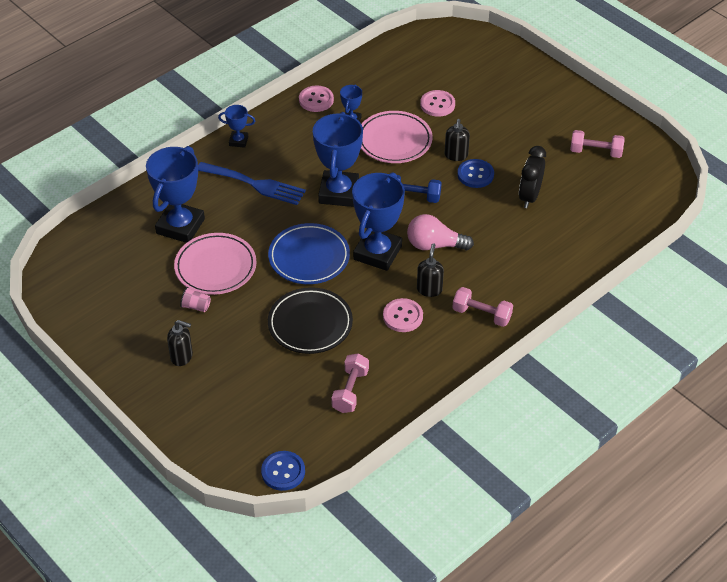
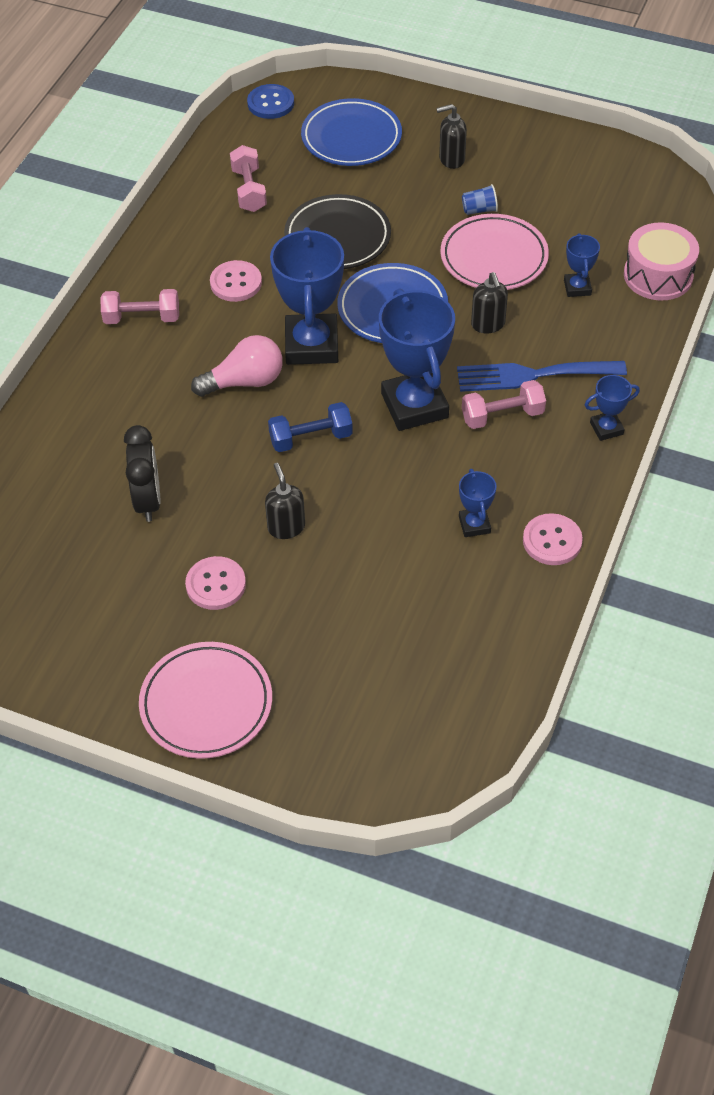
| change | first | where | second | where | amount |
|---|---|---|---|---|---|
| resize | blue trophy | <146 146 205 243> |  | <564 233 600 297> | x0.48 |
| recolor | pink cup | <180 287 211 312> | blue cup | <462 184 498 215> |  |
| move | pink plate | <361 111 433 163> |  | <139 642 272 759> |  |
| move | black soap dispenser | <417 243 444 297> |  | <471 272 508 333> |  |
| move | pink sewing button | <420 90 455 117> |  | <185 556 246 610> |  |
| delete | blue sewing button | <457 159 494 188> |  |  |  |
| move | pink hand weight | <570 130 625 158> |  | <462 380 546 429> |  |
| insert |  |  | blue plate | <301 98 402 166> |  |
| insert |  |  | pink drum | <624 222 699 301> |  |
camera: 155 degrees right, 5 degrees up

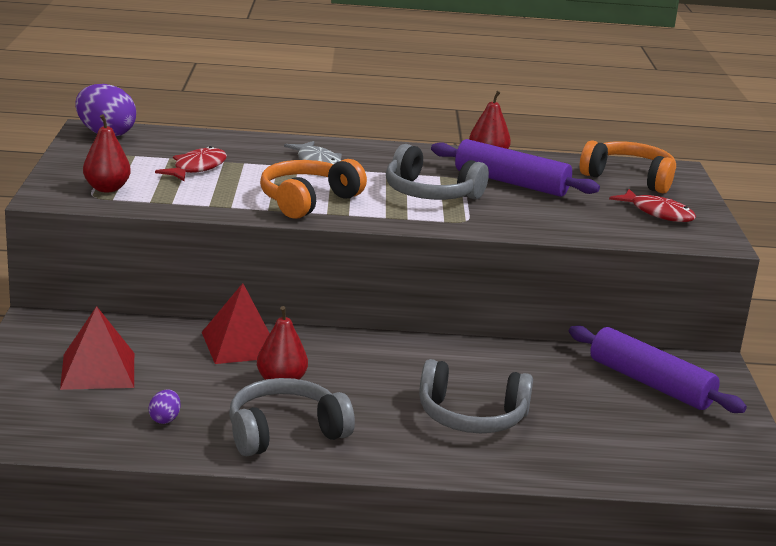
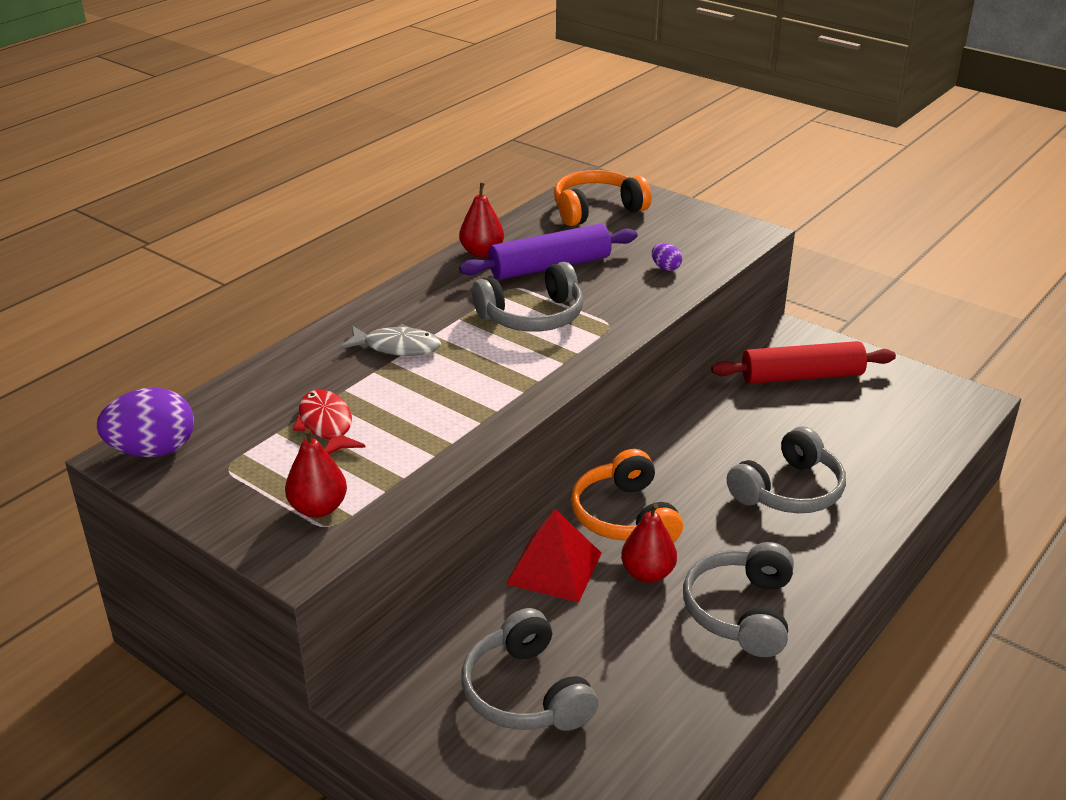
| change | first | where | second | where | amount |
|---|---|---|---|---|---|
| replace | scarlet pyramid | <60 306 134 390> | gray over-ear headphones | <461 608 598 731> |  |
| move | royal purple egg | <149 389 181 424> |  | <652 243 682 271> |  |
| move | orange over-ear headphones | <260 159 367 219> |  | <571 449 683 542> |  |
| recolor | royal purple dough roller | <569 326 747 413> | scarlet dough roller | <711 341 896 384> |  |
| delete | scarlet fish figure | <609 189 696 222> |  |  |  |
camera: 50 degrees left, 10 degrees up

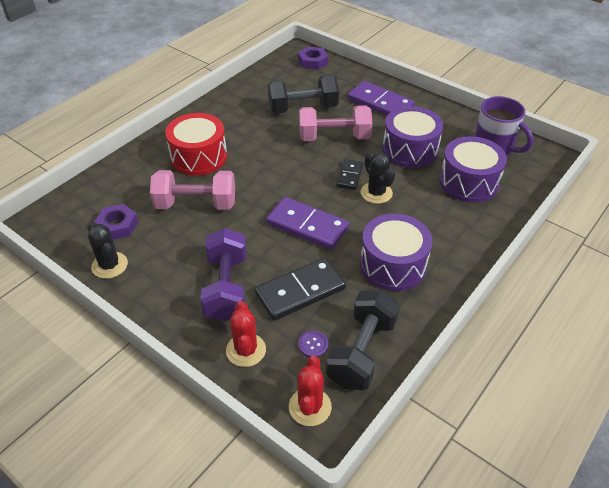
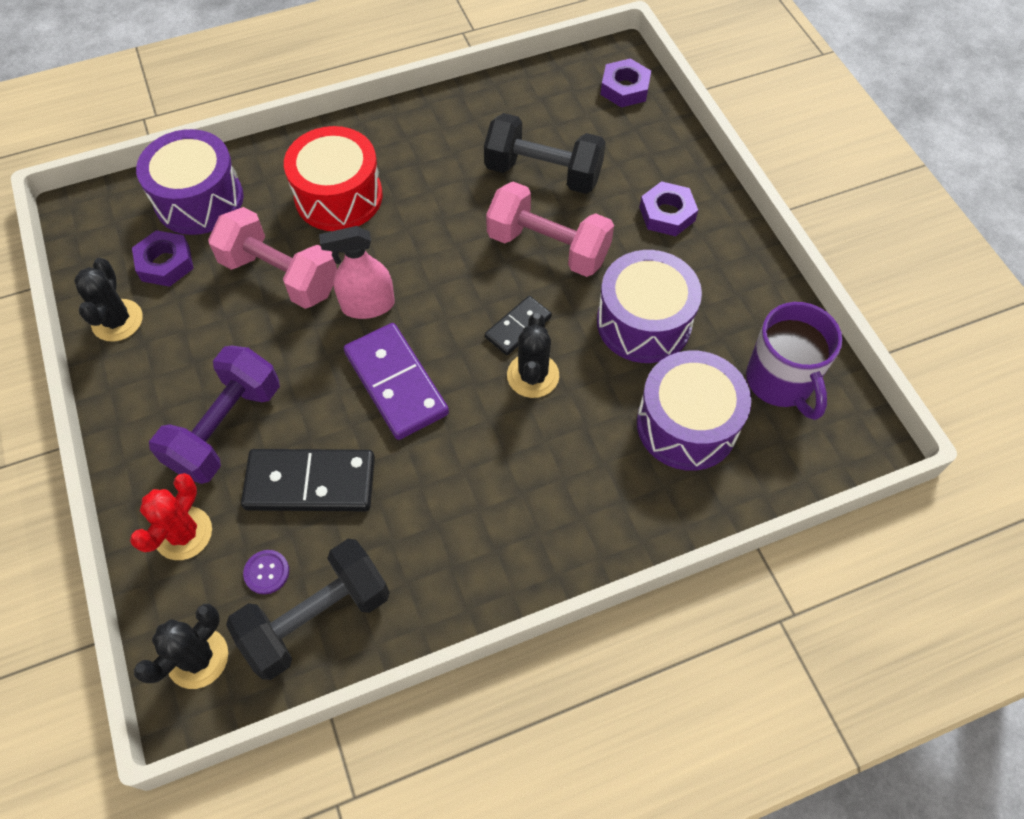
| change | first | where | second | where | amount |
|---|---|---|---|---|---|
| recolor | scarlet prickly plant | <289 356 332 426> | black prickly plant | <134 604 228 689> |  |
| replace | royal purple domino tile | <347 81 415 116> | royal purple hex nut | <639 181 698 236> |  |
| move | royal purple drum | <360 214 433 291> |  | <136 129 244 235> |  |
| insert |  |  | pink spray cleaner | <319 226 395 319> |  |
camera: 30 degrees right, 15 degrees up

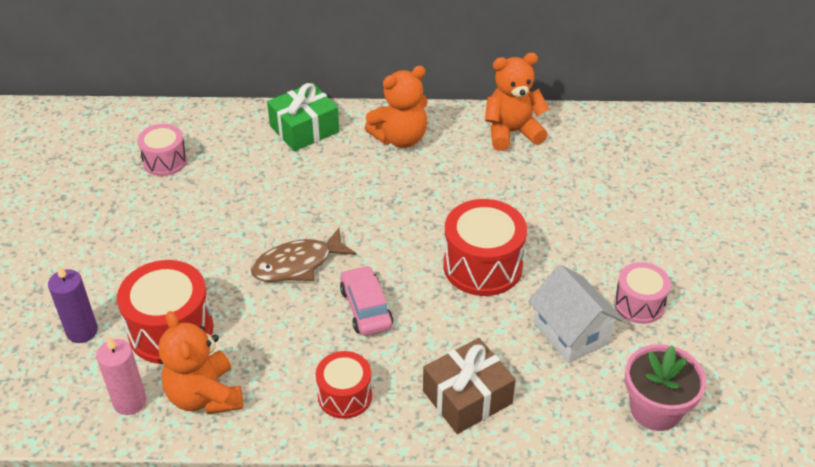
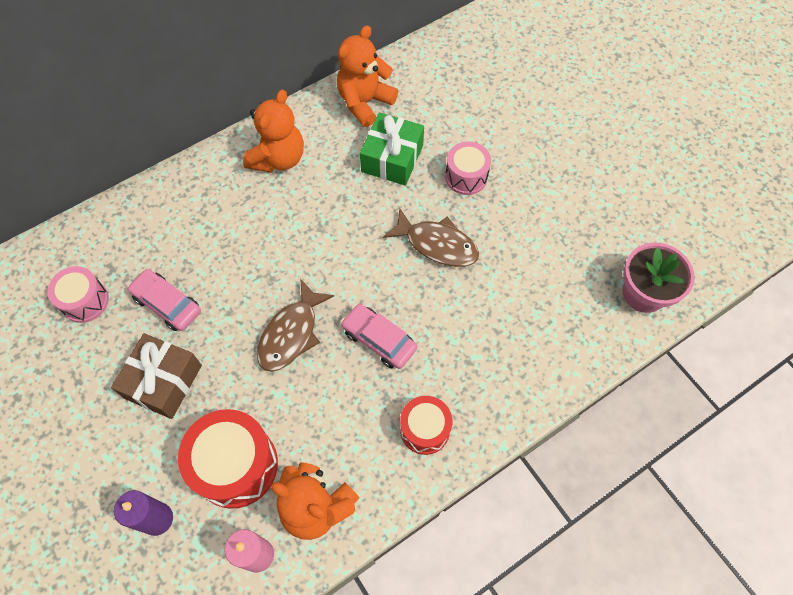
| change | first | where | second | where | amount |
|---|---|---|---|---|---|
| move | green wrapped gift | <267 83 339 151> |  | <360 112 424 186> |  |
| move | brown wrapped gift | <423 338 516 434> |  | <111 333 202 419> |  |
| replace | scarlet drum | <443 199 527 296> | brown fish figure | <383 208 479 267> |  |
| delete | pure white toy house | <529 265 624 363> |  |  |  |
| move | pink drum | <614 262 671 324> |  | <445 141 491 195> |  |
| insert |  |  | pink toy car | <127 269 201 331> |  |
camera: 35 degrees left, 20 degrees up

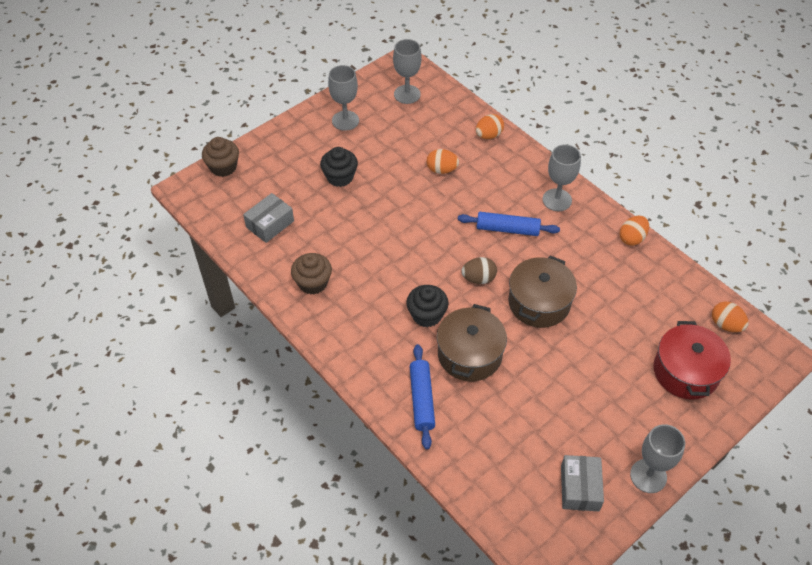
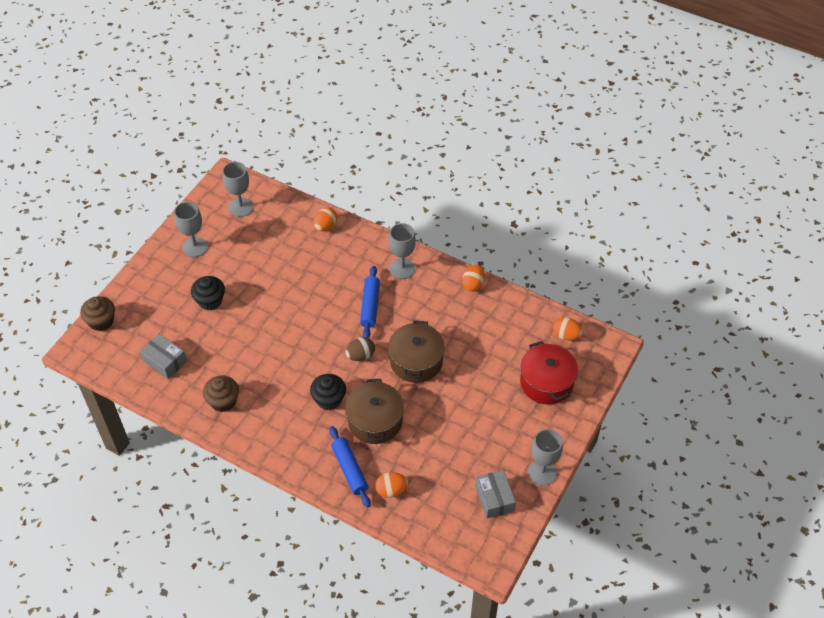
| change | first | where | second | where | amount |
|---|---|---|---|---|---|
| rotate | gray package | <243 193 294 243> |  | <140 334 187 379> | 75 degrees counterclockwise |
| move | orange egg | <427 149 459 174> |  | <375 472 408 498> |  |
| rotate | blue dough roller | <458 212 560 236> |  | <360 266 380 338> | 75 degrees counterclockwise |
camera: 20 degrees left, 0 degrees up

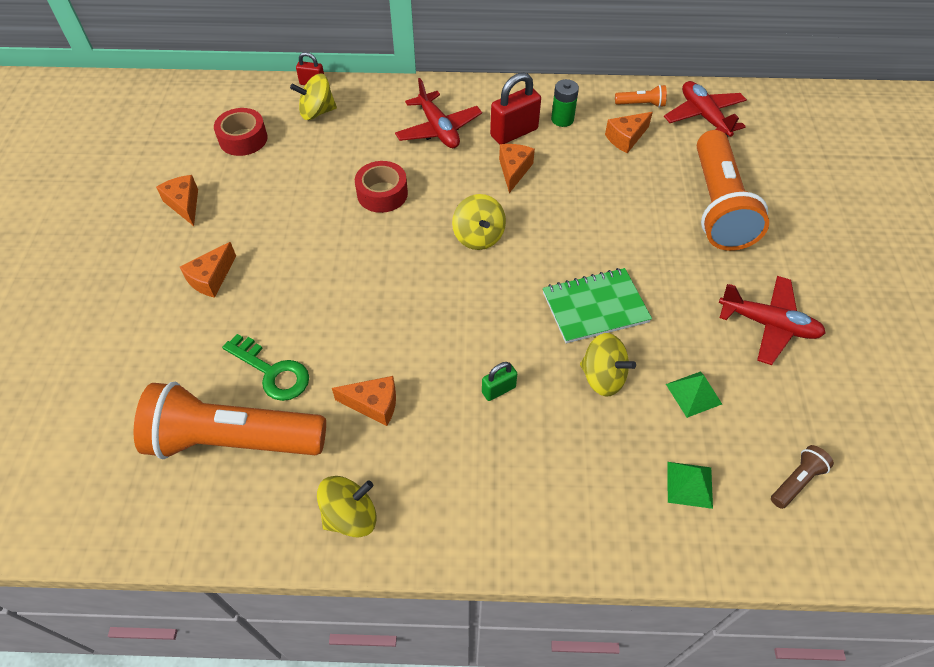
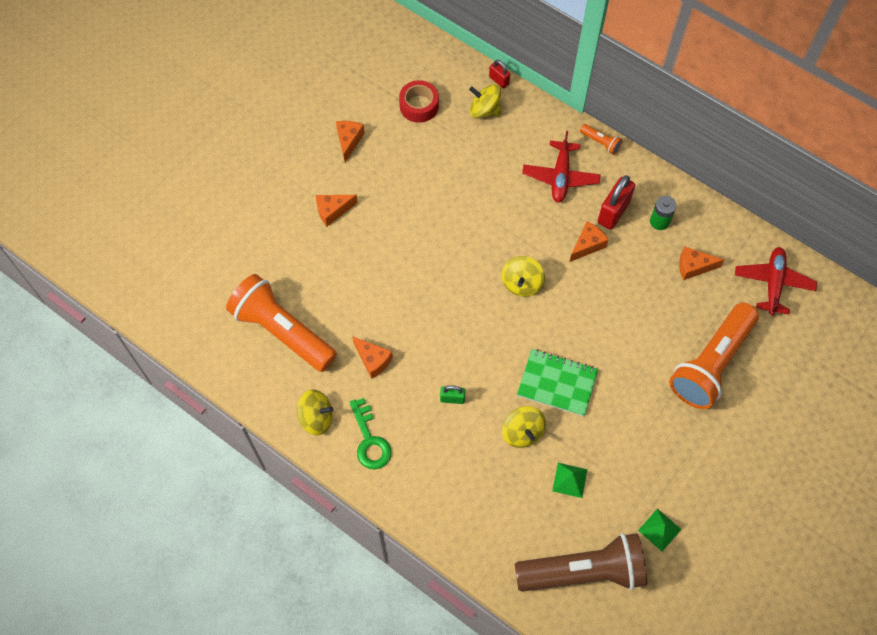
| change | first | where | second | where | amount |
|---|---|---|---|---|---|
| move | green latchkey | <222 334 309 401> |  | <349 398 391 469> |  |
| delete | scarlet tape | <355 161 408 213> |  |  |  |
| rotate | scarlet small lock | <490 72 541 144> |  | <598 175 635 230> | 60 degrees counterclockwise |
| move | orange pocket torch | <615 85 667 107> |  | <580 124 622 155> |  |
| move | green pyramid | <667 462 713 509> |  | <638 509 681 552> |  |
| delete | scarlet toy plane | <719 276 826 365> |  |  |  |
| resize | brown pocket torch | <771 445 834 509> |  | <515 533 647 592> | x2.49 |
camera: 35 degrees right, 10 degrees up

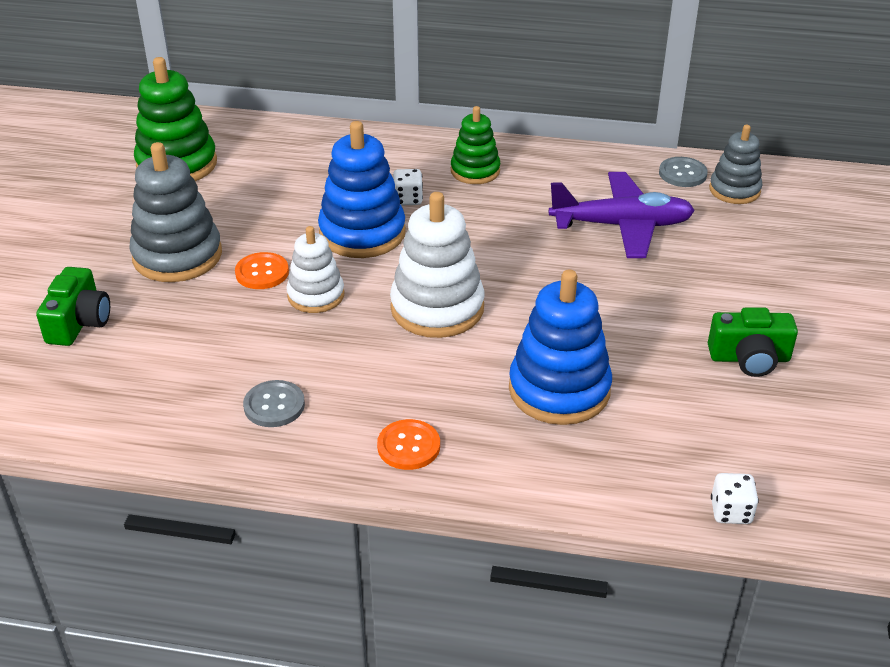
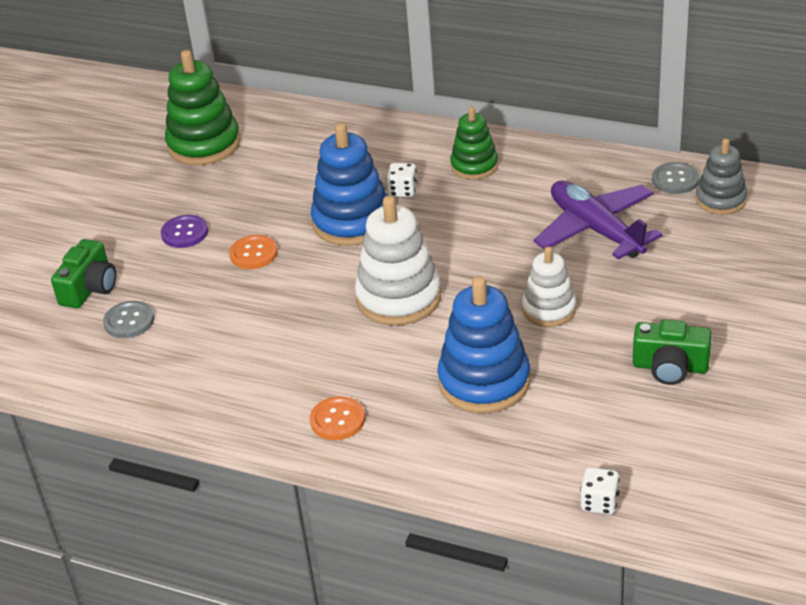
| change | first | where | second | where | amount |
|---|---|---|---|---|---|
| replace | gray stacking toy | <129 142 222 282> | royal purple sewing button | <161 215 208 248> |  |
| move | gray sewing button | <243 380 305 427> |  | <103 301 154 338> |  |
| move | pure white stacking toy | <286 226 345 313> |  | <522 247 576 327> |  |
| rotate | royal purple toy plane | <549 172 695 258> |  | <534 181 663 260> | 135 degrees counterclockwise |
camera: 15 degrees right, 0 degrees up

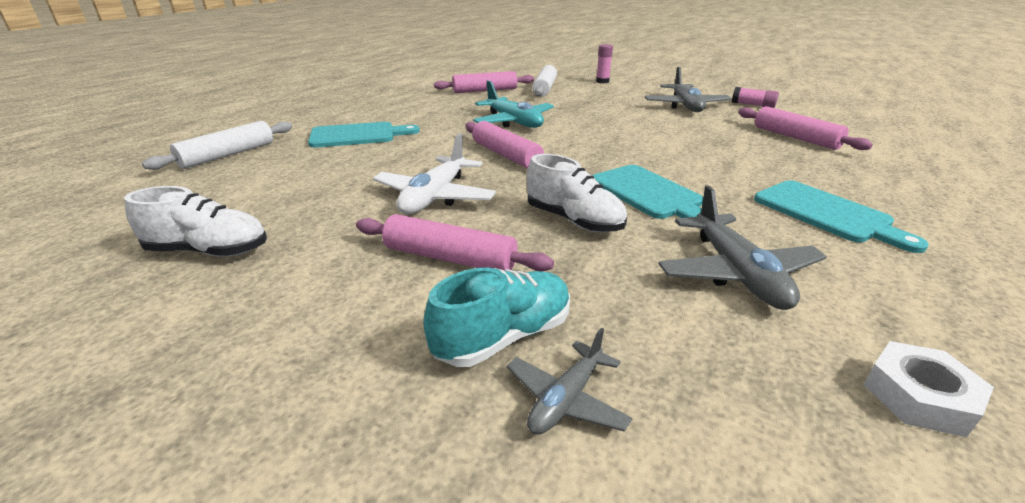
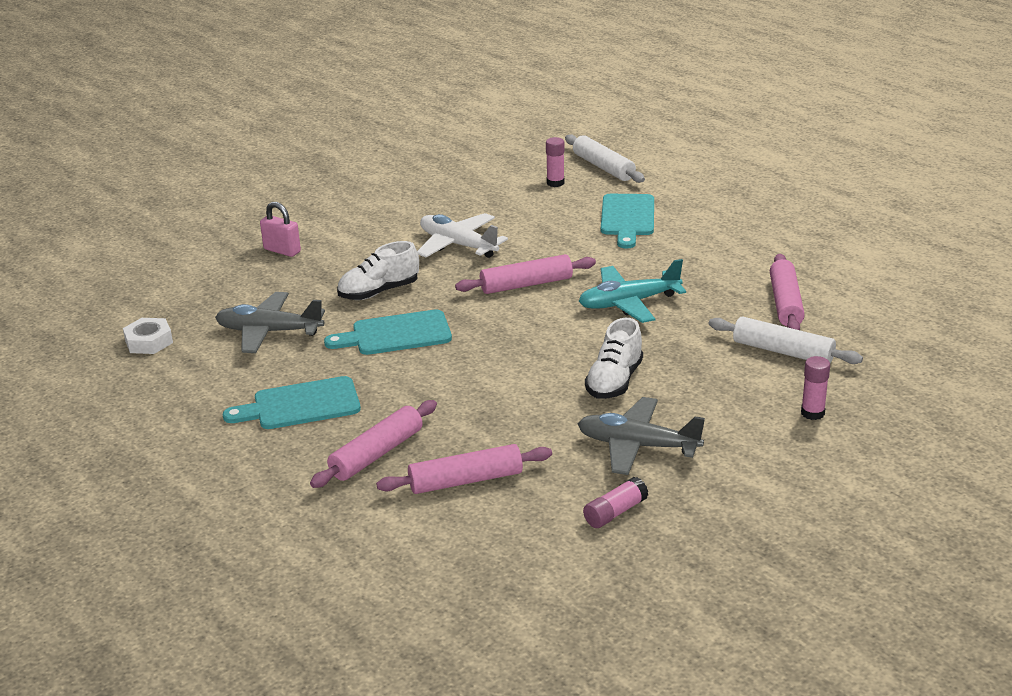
| change | first | where | second | where | amount |
|---|---|---|---|---|---|
| move | pure white lace-up shoe | <124 186 267 257> |  | <585 318 643 399> |  |
| move | pink dough roller | <356 214 554 271> |  | <310 400 437 488> |  |
| replace | turquoise lace-up shoe | <423 267 570 367> | pink small lock | <260 202 301 257> |  |
| delete | gray toy plane | <507 328 633 435> |  |  |  |
| insert |  |  | pink glue stick | <546 137 565 187> |  |
camera: 110 degrees right, 0 degrees up

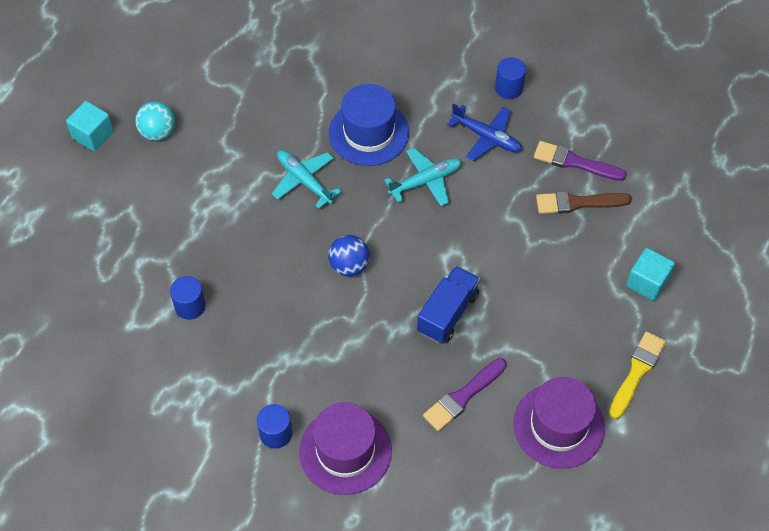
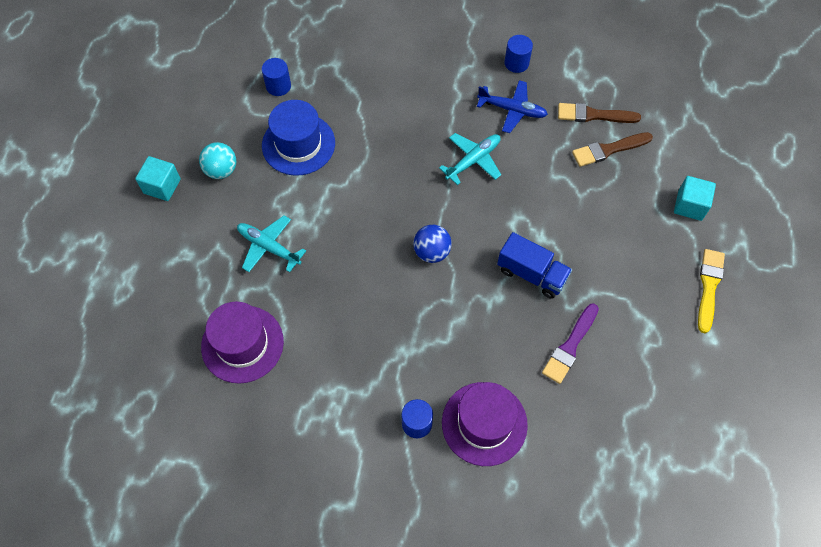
| change | first | where | second | where | amount |
|---|---|---|---|---|---|
| move | blue cylinder shape | <170 276 206 320> |  | <262 58 291 96> |  |
| move | turquoise toy plane | <272 150 341 209> |  | <237 215 306 272> |  |
| move | blue hat | <329 84 409 166> |  | <262 100 335 176> |  |
| rotate | blue truck | <417 266 480 343> |  | <497 232 572 299> | 105 degrees clockwise |
| move | royal purple hat | <513 377 605 469> |  | <201 302 284 384> |  |
| recolor | royal purple paint brush | <534 141 627 181> | brown paint brush | <558 103 641 123> |  |
camera: 15 degrees left, 5 degrees up

